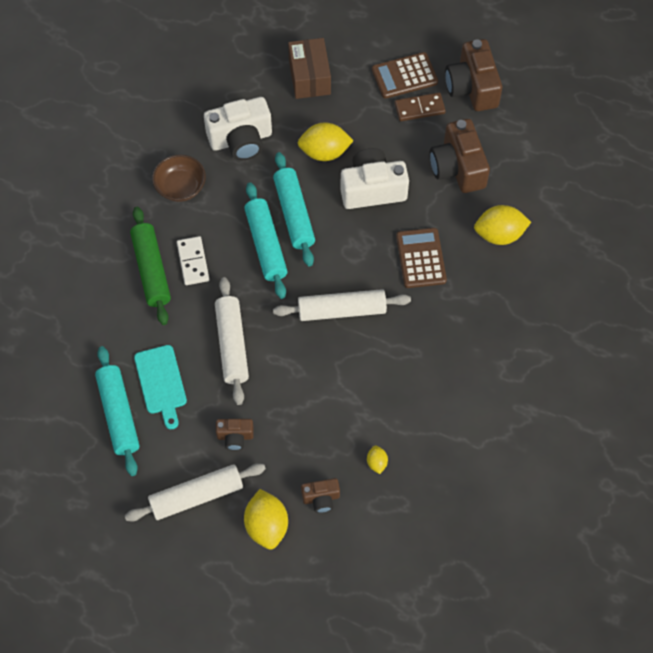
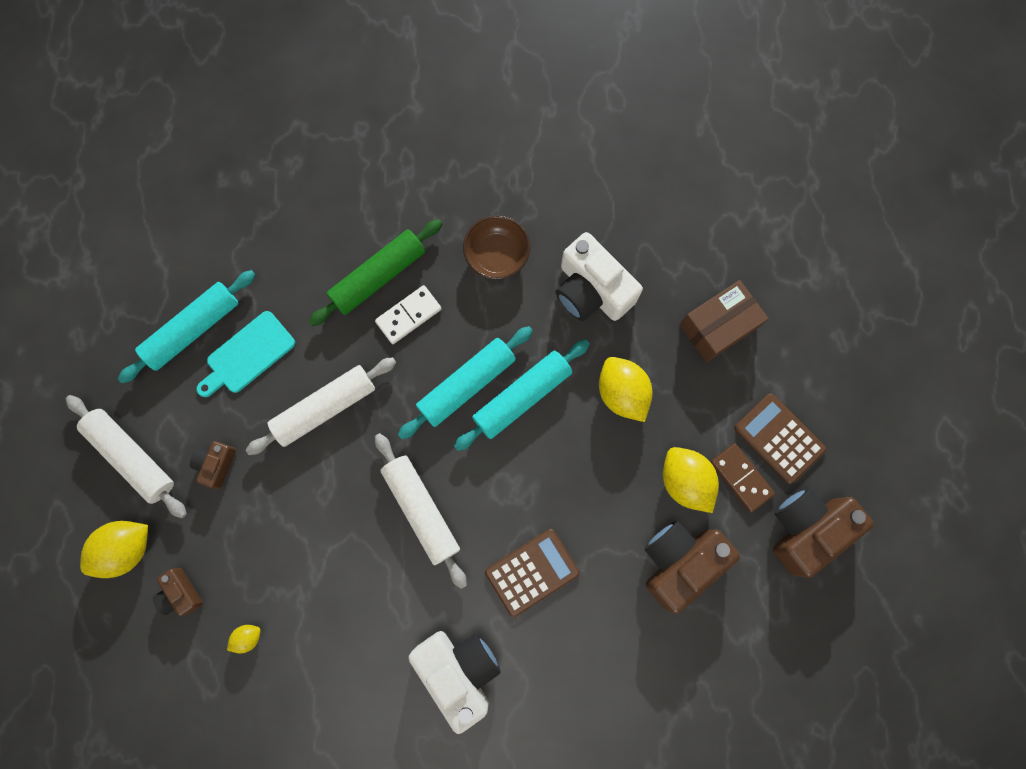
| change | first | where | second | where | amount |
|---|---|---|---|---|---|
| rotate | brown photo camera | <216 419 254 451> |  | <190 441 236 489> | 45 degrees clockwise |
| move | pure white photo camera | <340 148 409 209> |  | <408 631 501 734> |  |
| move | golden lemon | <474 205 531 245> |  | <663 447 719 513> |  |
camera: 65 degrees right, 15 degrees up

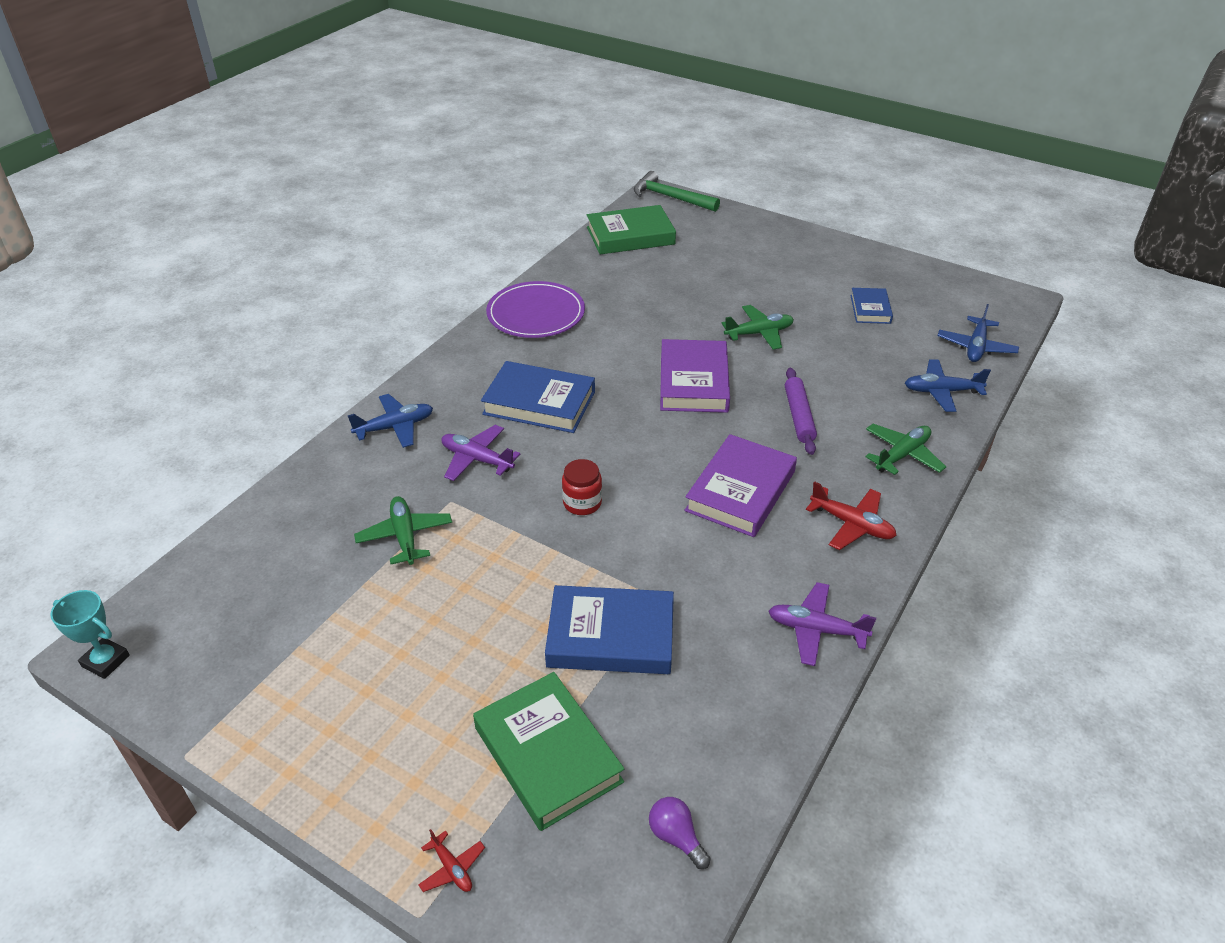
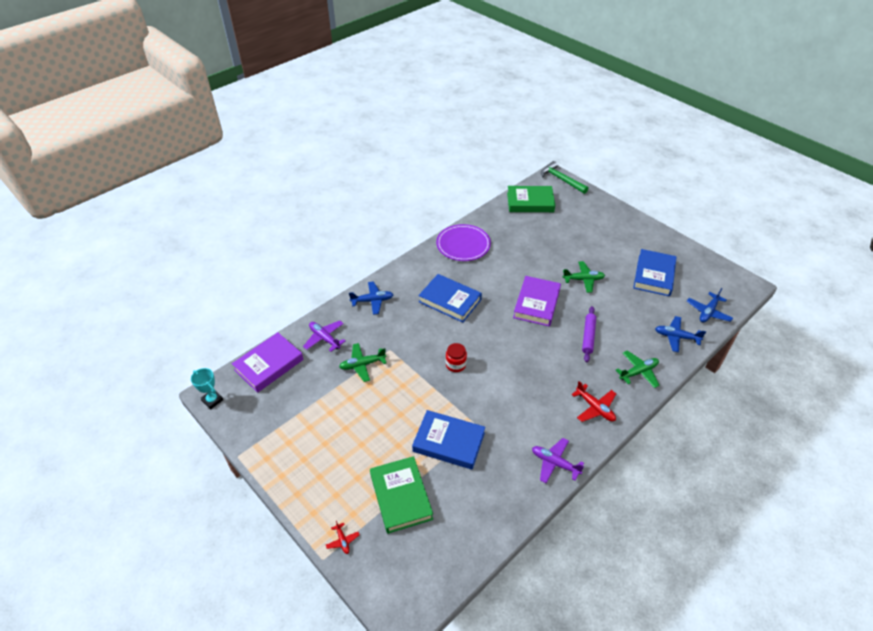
| change | first | where | second | where | amount |
|---|---|---|---|---|---|
| rotate | green toy plane | <354 496 452 565> |  | <339 343 386 382> | 105 degrees counterclockwise |
| move | royal purple toy plane | <441 425 520 481> |  | <303 320 345 352> |  |
| delete | royal purple light bulb | <649 797 711 869> |  |  |  |
| move | royal purple hardcover | <685 434 797 537> |  | <232 332 304 393> |  |
| resize | blue hardcover | <850 288 893 324> |  | <633 249 677 296> | x1.76 |
camera: 15 degrees right, 5 degrees up

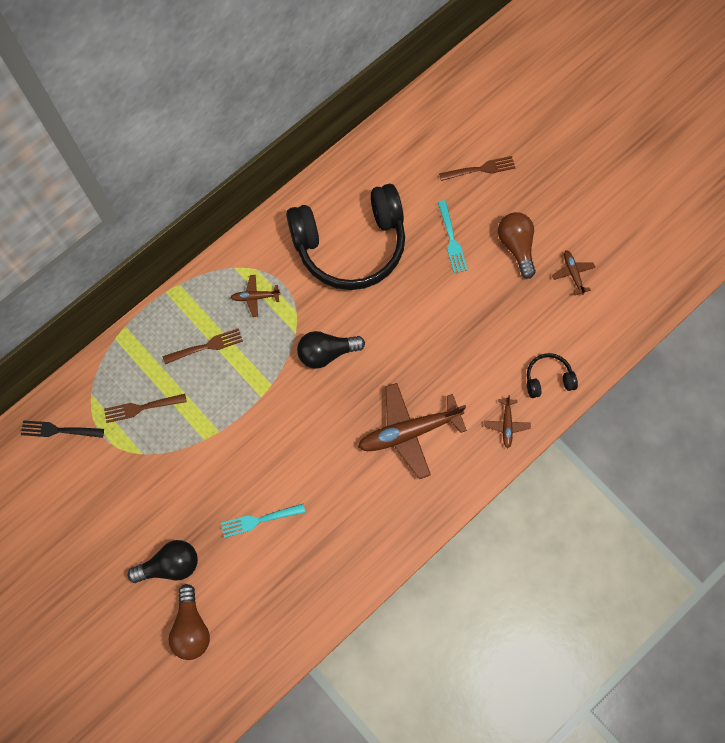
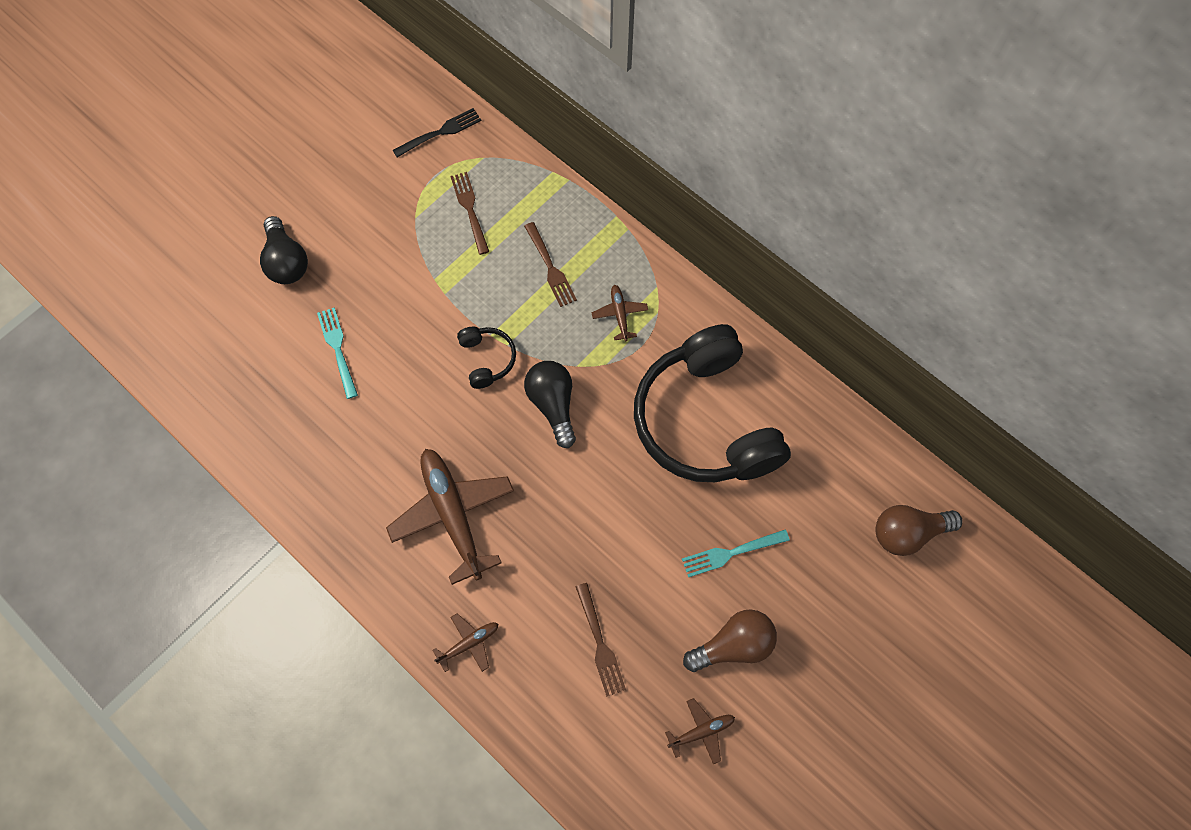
| change | first | where | second | where | amount |
|---|---|---|---|---|---|
| rotate | black fork | <21 420 104 438> |  | <393 108 481 157> | 60 degrees clockwise |
| move | brown light bulb | <169 584 210 660> |  | <875 505 962 556> |  |
| move | brown fork | <439 156 515 181> |  | <576 583 626 697> |  |
| rotate | brown toy plane | <484 395 531 448> |  | <433 613 498 672> | 150 degrees clockwise |
| move | black over-ear headphones | <527 353 578 398> |  | <457 327 516 389> |  |
camera: 85 degrees right, 5 degrees down

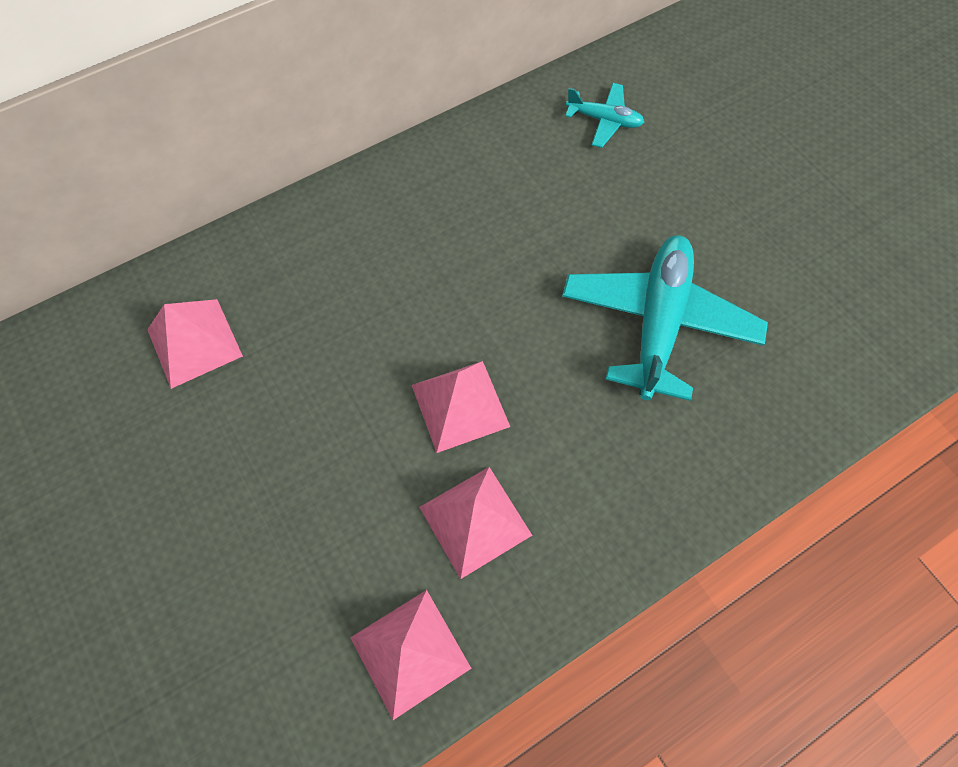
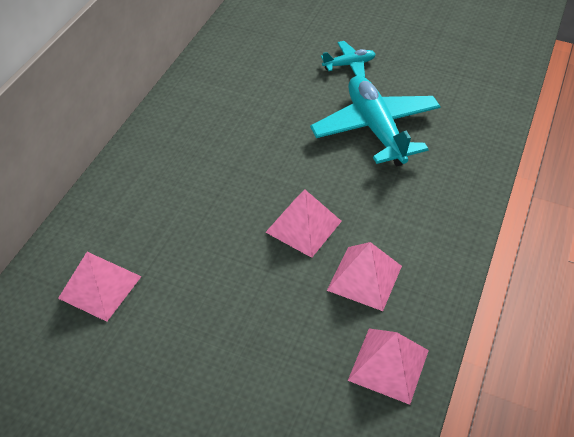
| change | first | where | second | where | amount |
|---|---|---|---|---|---|
| move | turquoise toy plane | <565 83 644 148> |  | <321 41 376 77> |  |
camera: 35 degrees left, 15 degrees down

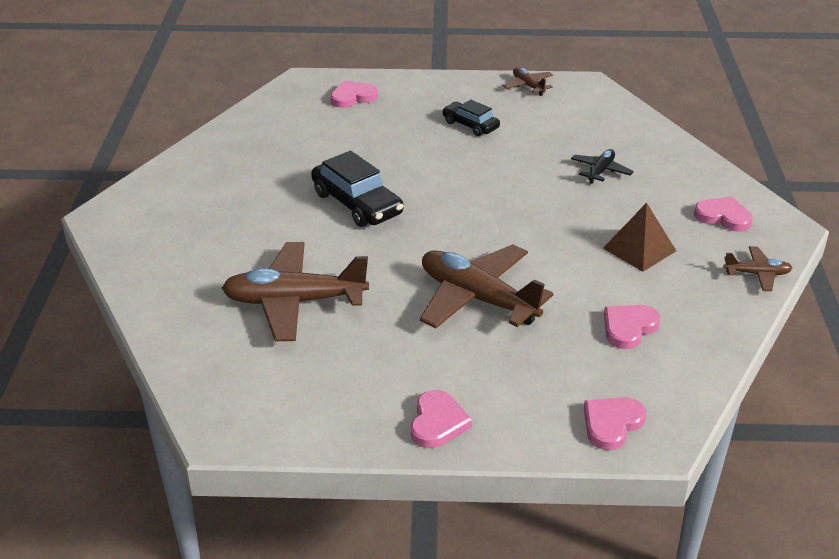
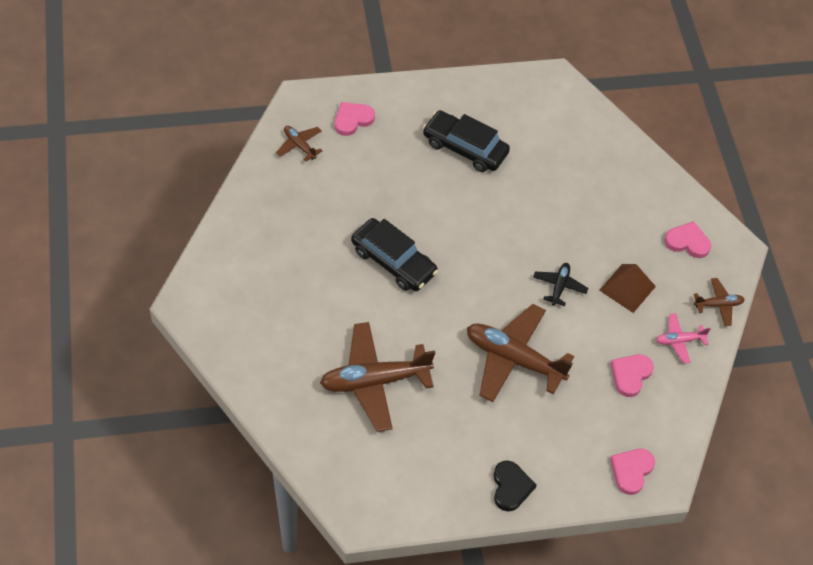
| change | first | where | second | where | amount |
|---|---|---|---|---|---|
| recolor | pink heart | <411 390 472 448> | black heart | <493 460 537 512> |  |
| resize | black toy car | <442 100 500 136> |  | <423 110 510 172> | x1.63 |
| move | brown toy plane | <503 67 553 96> |  | <276 126 322 162> |  |
| move | black toy plane | <571 149 634 184> |  | <533 263 588 306> |  |
| insert |  |  | pink toy plane | <656 313 711 364> |  |
camera: 15 degrees left, 20 degrees up

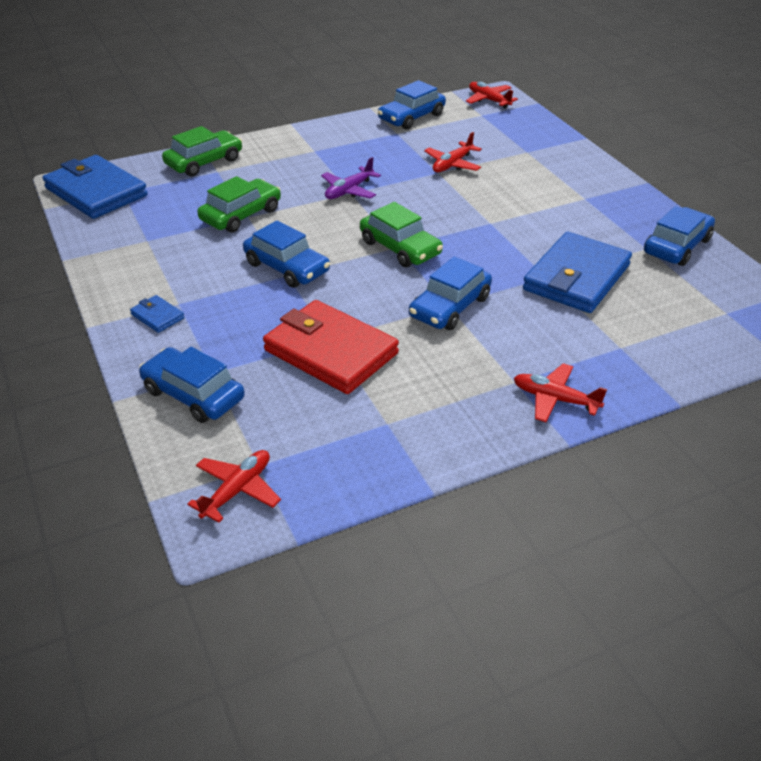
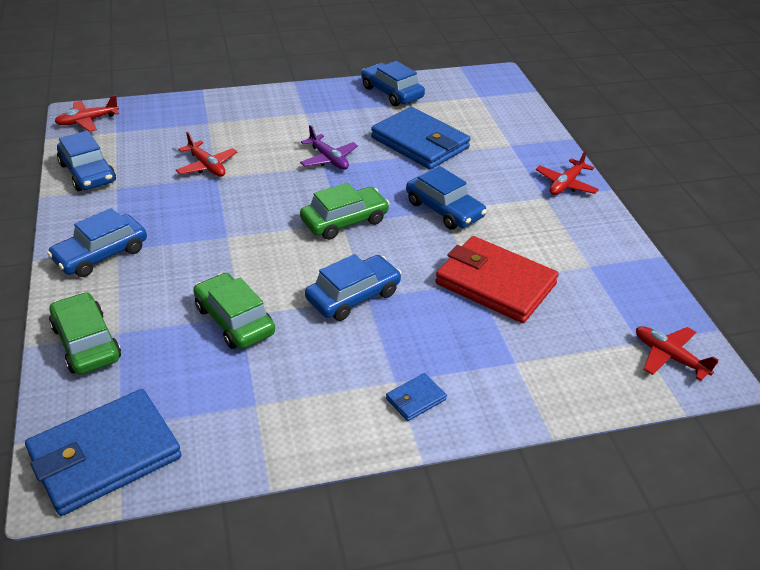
| change | first | where | second | where | amount |
|---|---|---|---|---|---|
| move | blue toy car | <139 347 245 423> |  | <47 208 147 277> |  |
| rotate | scarlet card wallet | <263 300 399 394> |  | <435 236 559 323> | 75 degrees clockwise |
| move | royal purple toy plane | <321 157 381 199> |  | <300 125 358 170> |  |
camera: 80 degrees left, 0 degrees up

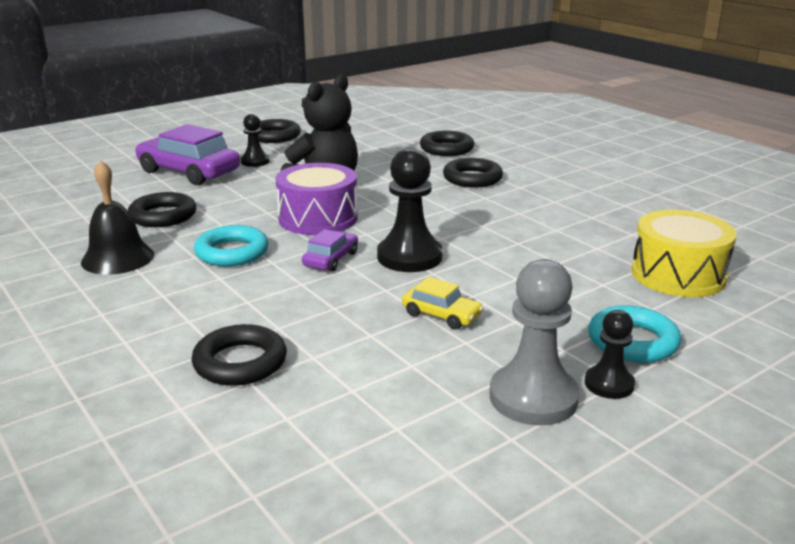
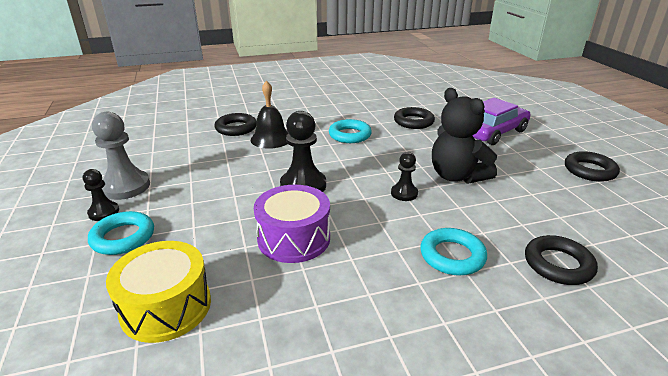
| change | first | where | second | where | amount |
|---|---|---|---|---|---|
| move | black hand bell | <81 161 154 275> |  | <251 81 289 149> |  |
| move | black pawn | <241 114 269 167> |  | <391 152 418 201> |  |
| move | royal purple drum | <275 163 358 235> |  | <254 185 330 263> |  |
| delete | royal purple toy car | <302 229 358 272> |  |  |  |
| delete | golden toy car | <402 277 483 330> |  |  |  |
| recolor | black ring | <443 158 503 188> | turquoise ring | <420 228 487 276> |  |
camera: 110 degrees right, 5 degrees up

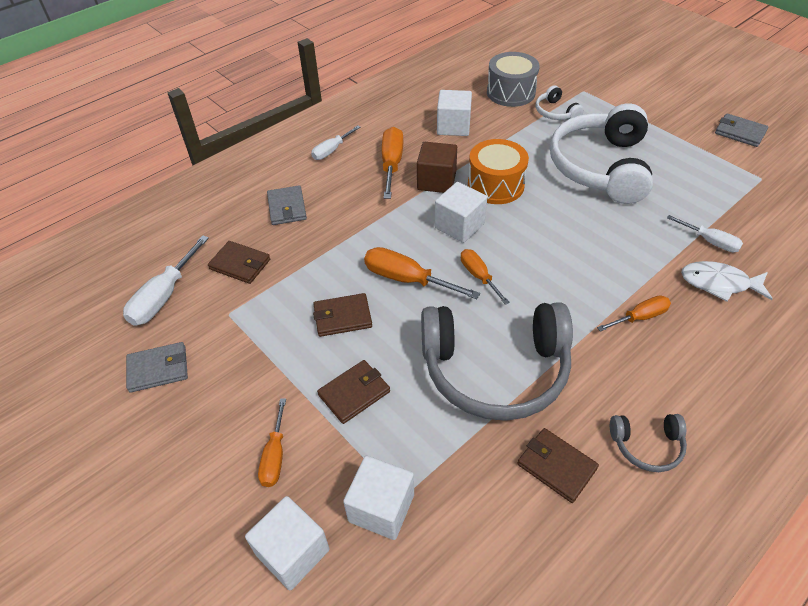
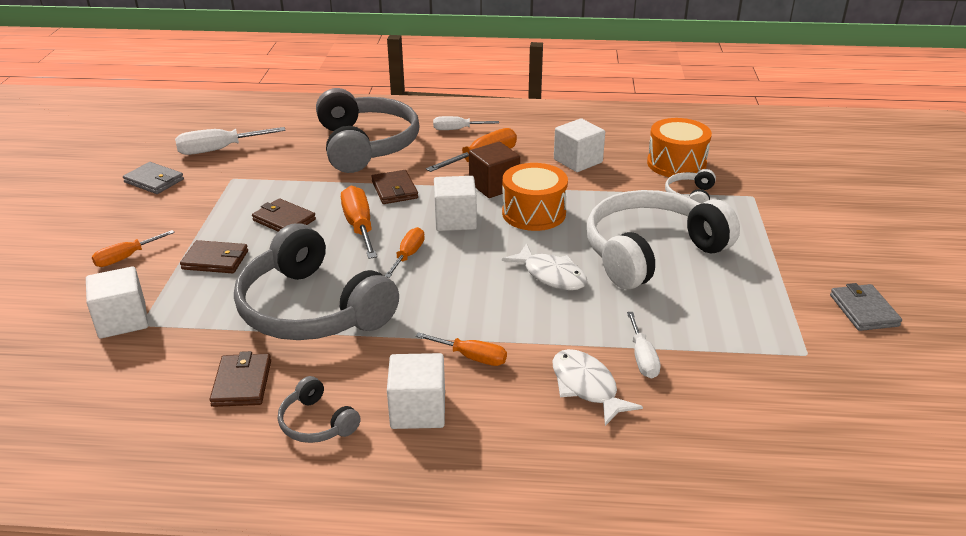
| change | first | where | second | where | amount |
|---|---|---|---|---|---|
| move | brown card wallet | <208 241 270 284> |  | <371 170 418 204> |  |
| move | pure white solid cube | <245 496 329 590> |  | <387 353 445 429> |  |
| replace | gray card wallet | <267 185 307 225> | gray over-ear headphones | <316 88 420 173> |  |
| recolor | gray drum | <487 52 540 107> | orange drum | <647 118 712 177> |  |
| insert |  |  | pure white fish figure | <502 243 587 290> |  |
camera: 45 degrees right, 15 degrees down

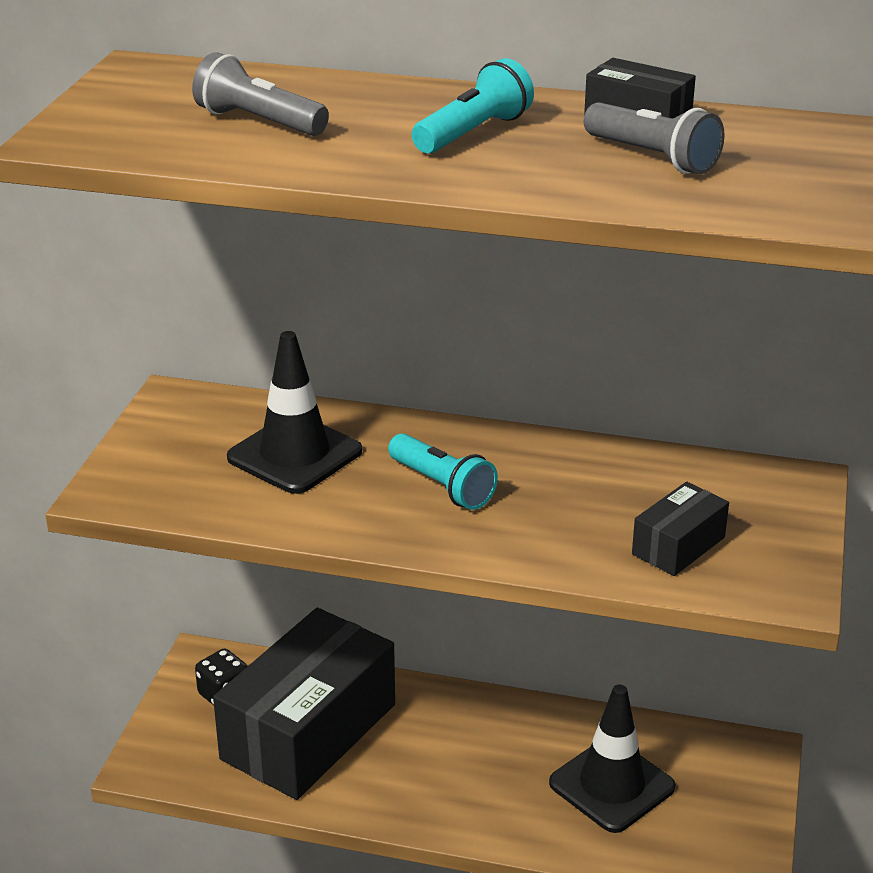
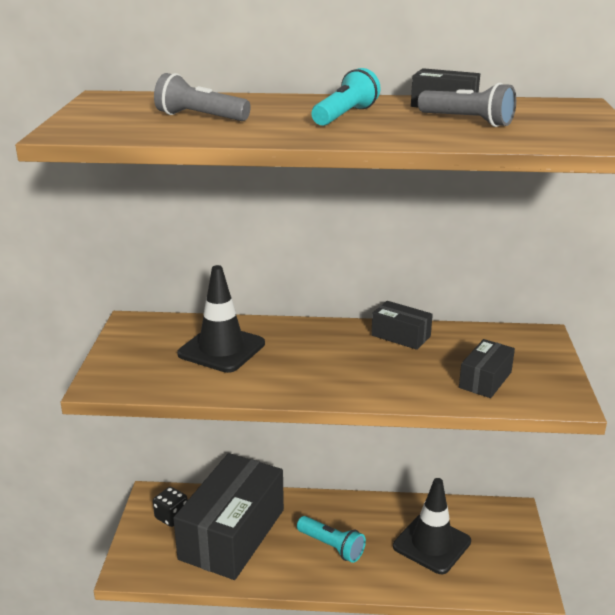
| change | first | where | second | where | amount |
|---|---|---|---|---|---|
| move | turquoise pocket torch | <388 433 498 510> |  | <297 516 366 563> |  |
| insert |  |  | black package | <371 301 433 350> |  |
camera: 10 degrees left, 5 degrees down

